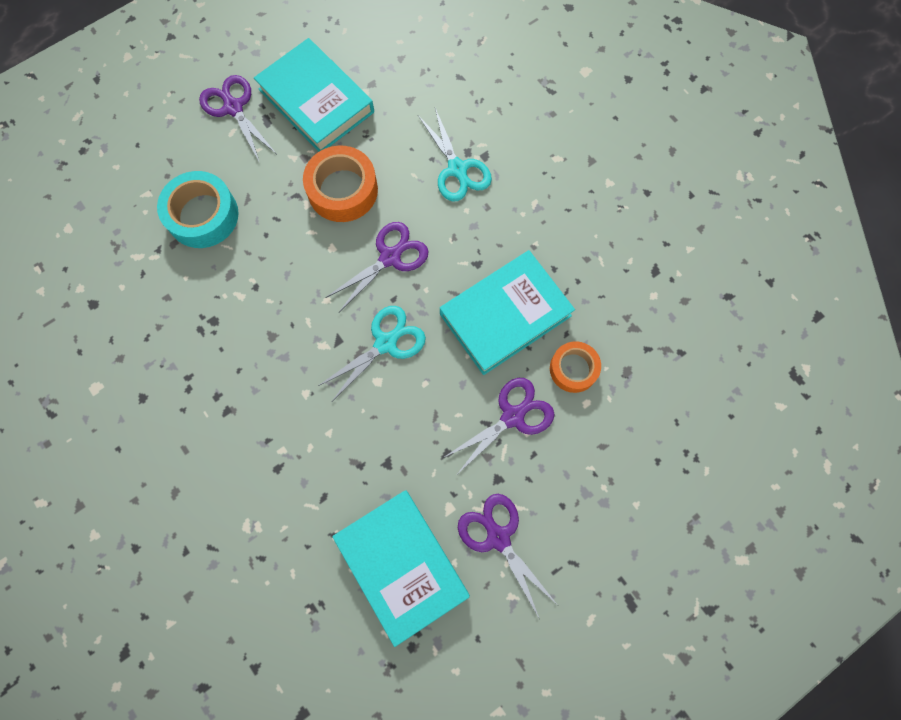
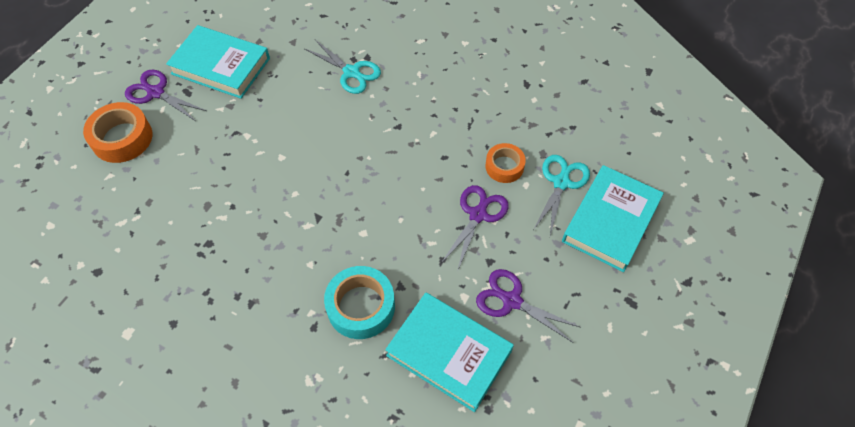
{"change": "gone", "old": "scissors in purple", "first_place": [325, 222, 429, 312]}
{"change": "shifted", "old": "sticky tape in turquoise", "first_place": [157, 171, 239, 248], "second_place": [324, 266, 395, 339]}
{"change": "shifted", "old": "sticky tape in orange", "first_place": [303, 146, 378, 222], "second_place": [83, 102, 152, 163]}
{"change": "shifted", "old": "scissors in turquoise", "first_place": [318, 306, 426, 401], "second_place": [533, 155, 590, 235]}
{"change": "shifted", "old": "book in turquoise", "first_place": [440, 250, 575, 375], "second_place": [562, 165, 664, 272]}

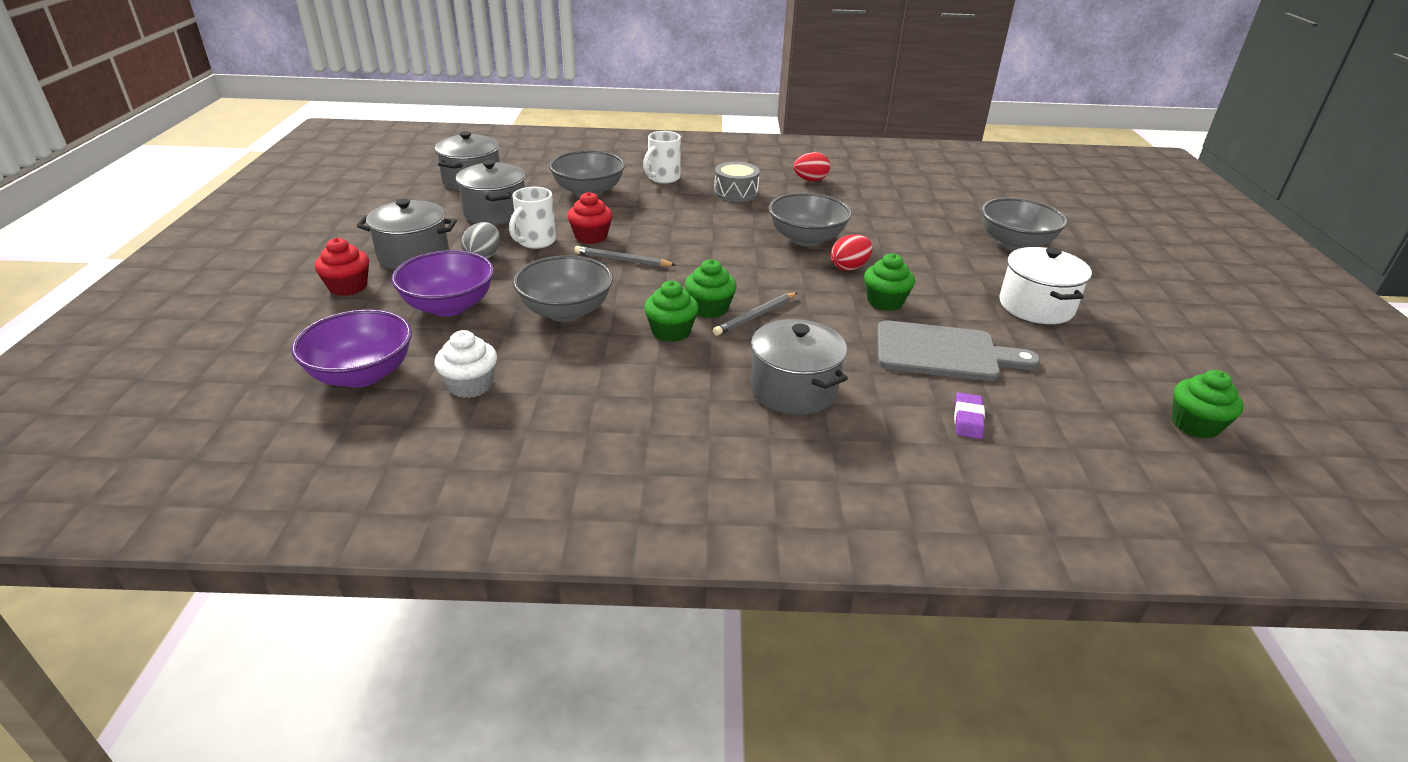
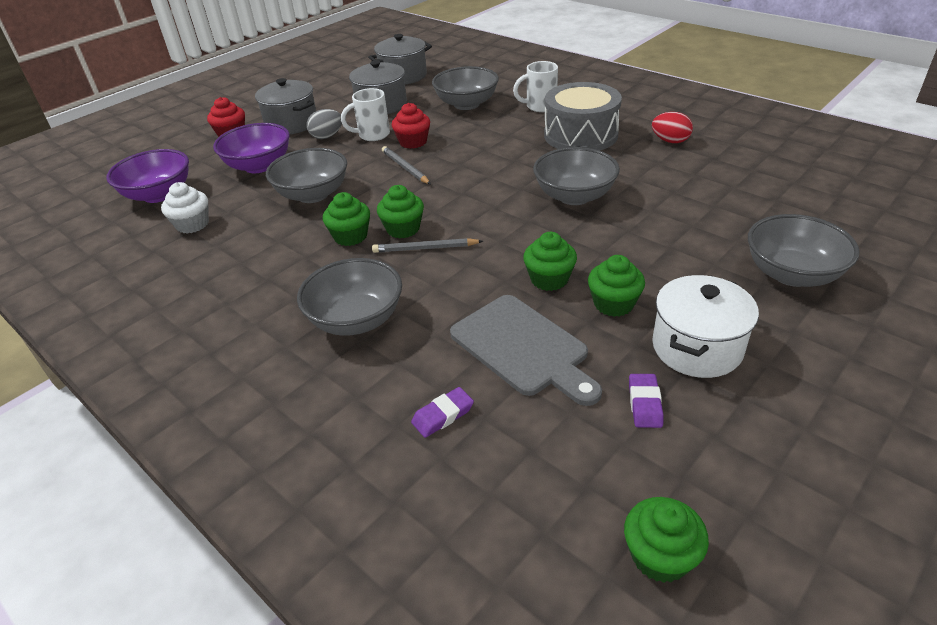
{"change": "gone", "old": "toy egg in crimson", "first_place": [831, 234, 873, 271]}
{"change": "new", "new": "fairy cake in leaf-green", "second_place": [588, 255, 645, 317]}
{"change": "new", "new": "eraser in purple", "second_place": [629, 374, 664, 428]}
{"change": "swapped", "old": "cooking pot in ash-grey", "new": "bowl in ash-grey", "first_place": [750, 319, 848, 415], "second_place": [297, 258, 402, 336]}
{"change": "scaled", "old": "drum in ash-grey", "first_place": [714, 162, 760, 202], "second_place": [544, 82, 622, 151], "factor": 1.67}

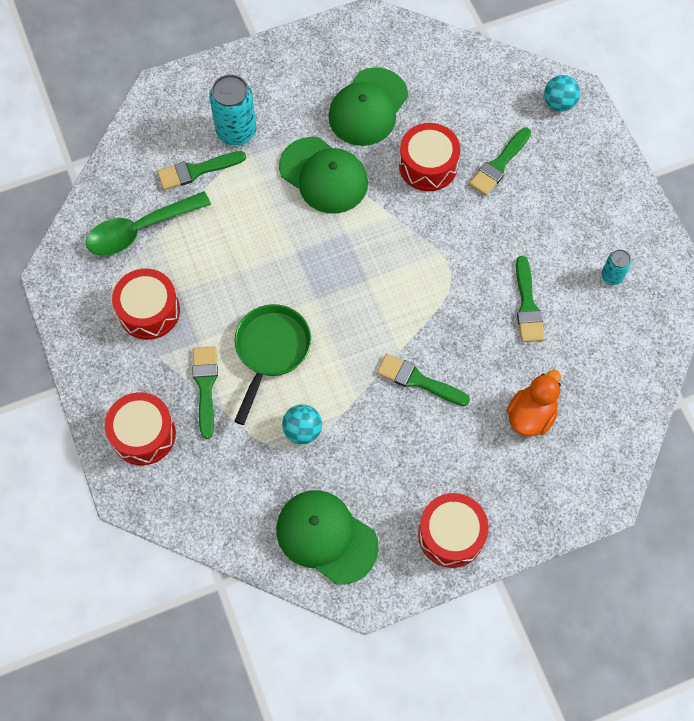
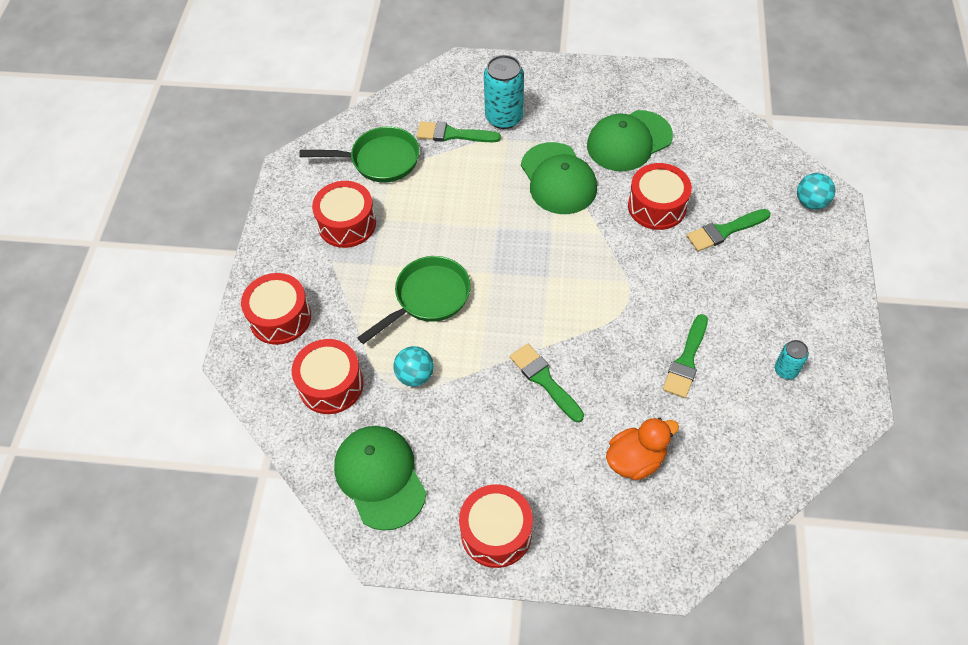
{"change": "gone", "old": "paintbrush in leaf-green", "first_place": [192, 346, 218, 439]}
{"change": "new", "new": "drum in crimson", "second_place": [292, 339, 364, 414]}
{"change": "swapped", "old": "spoon in leaf-green", "new": "skillet in leaf-green", "first_place": [86, 191, 211, 256], "second_place": [299, 127, 420, 182]}

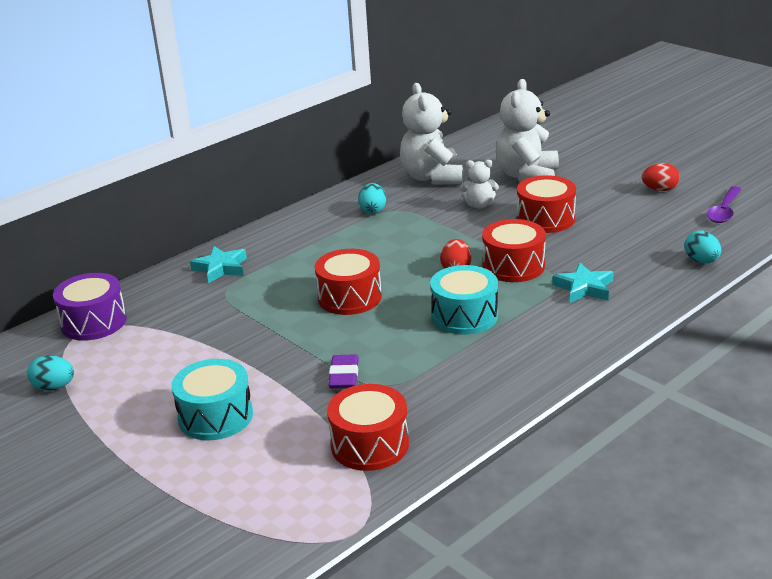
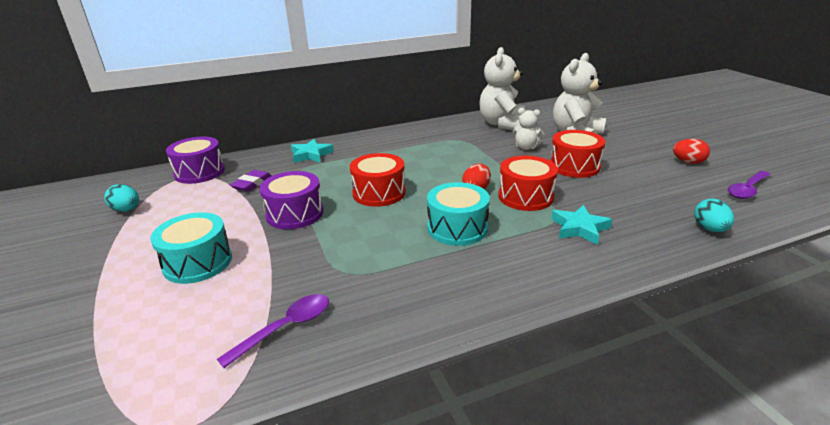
{"change": "gone", "old": "toy egg in turquoise", "first_place": [358, 183, 386, 214]}
{"change": "new", "new": "drum in purple", "second_place": [259, 171, 323, 229]}
{"change": "shifted", "old": "eraser in purple", "first_place": [328, 354, 359, 389], "second_place": [230, 170, 272, 192]}
{"change": "swapped", "old": "drum in crimson", "new": "spoon in purple", "first_place": [327, 384, 409, 471], "second_place": [217, 294, 329, 368]}

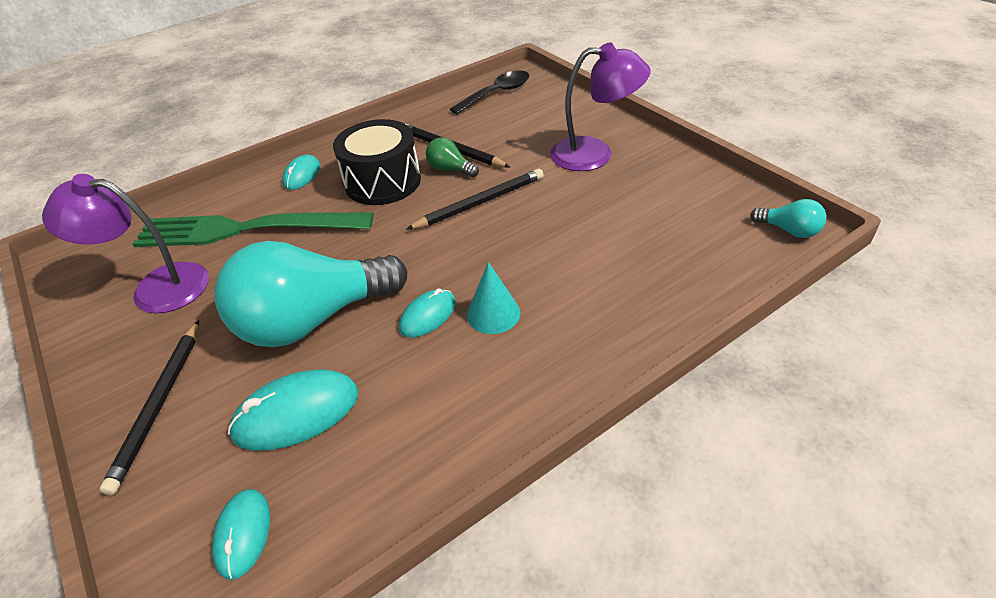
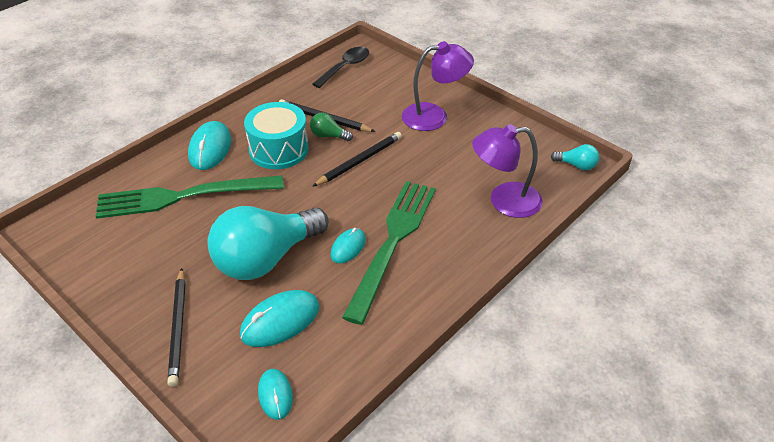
{"change": "shifted", "old": "lamp in purple", "first_place": [42, 174, 209, 314], "second_place": [472, 124, 543, 218]}
{"change": "swapped", "old": "solid cone in turquoise", "new": "table fork in leaf-green", "first_place": [467, 262, 520, 334], "second_place": [342, 181, 436, 325]}
{"change": "repainted", "old": "drum in black", "new": "drum in turquoise", "first_place": [333, 119, 421, 205], "second_place": [244, 102, 309, 169]}
{"change": "scaled", "old": "PC mouse in turquoise", "first_place": [282, 155, 320, 190], "second_place": [188, 121, 231, 170], "factor": 1.63}

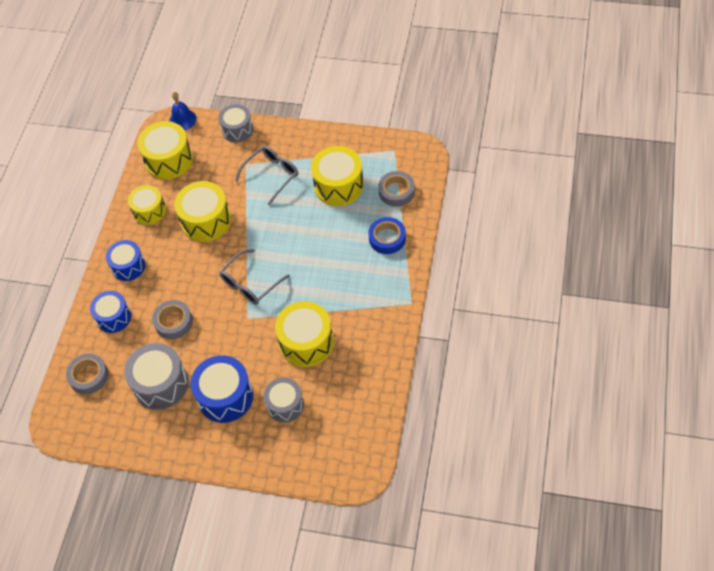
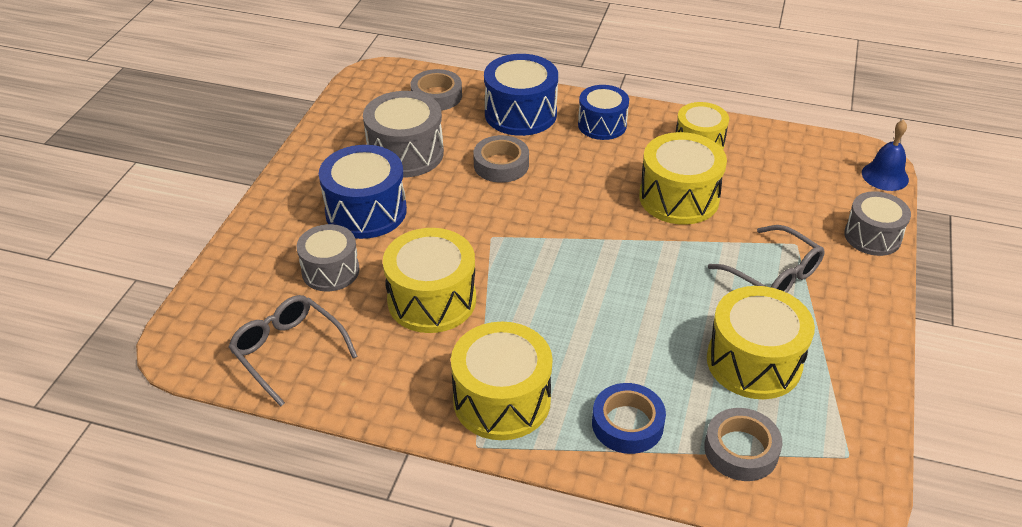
{"change": "shifted", "old": "drum in yellow", "first_place": [137, 121, 193, 180], "second_place": [451, 322, 553, 440]}
{"change": "shifted", "old": "spectacles in ash-grey", "first_place": [219, 249, 290, 305], "second_place": [228, 295, 358, 407]}
{"change": "scaled", "old": "drum in blue", "first_place": [90, 291, 131, 333], "second_place": [484, 54, 558, 136], "factor": 1.5}

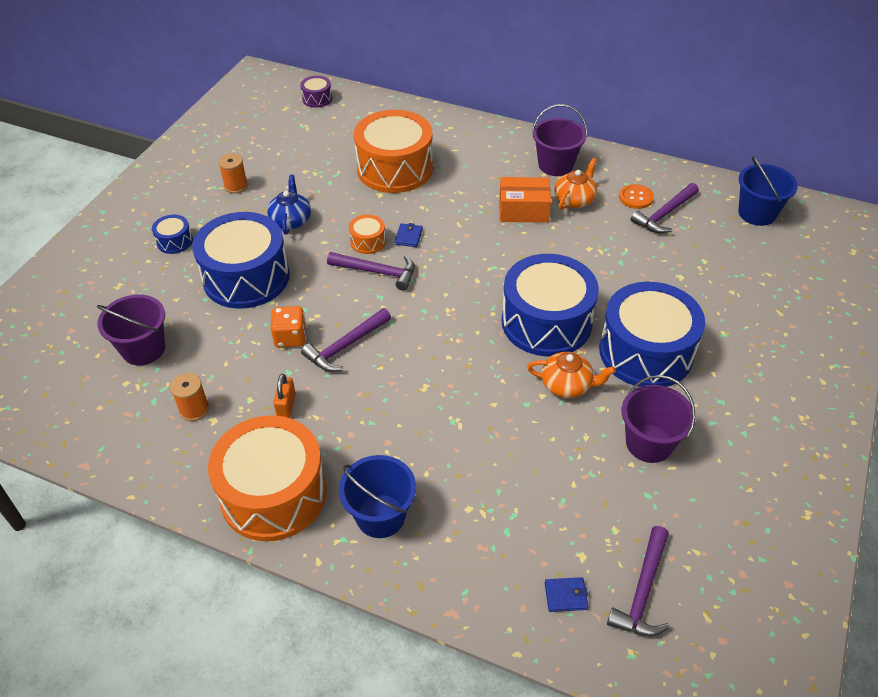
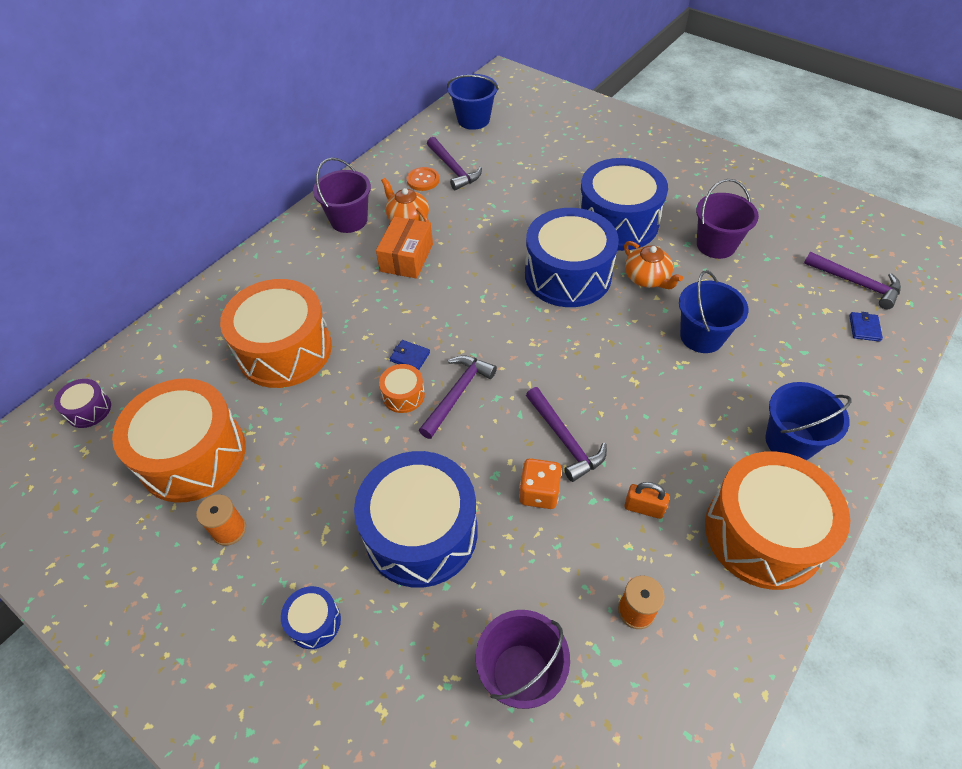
{"change": "gone", "old": "teapot in blue", "first_place": [267, 175, 311, 235]}
{"change": "new", "new": "drum in orange", "second_place": [112, 378, 246, 502]}
{"change": "new", "new": "sand bucket in blue", "second_place": [679, 270, 748, 353]}
{"change": "rotated", "old": "teapot in orange", "first_place": [527, 352, 616, 398], "second_place": [624, 241, 683, 289], "degrees": 120}

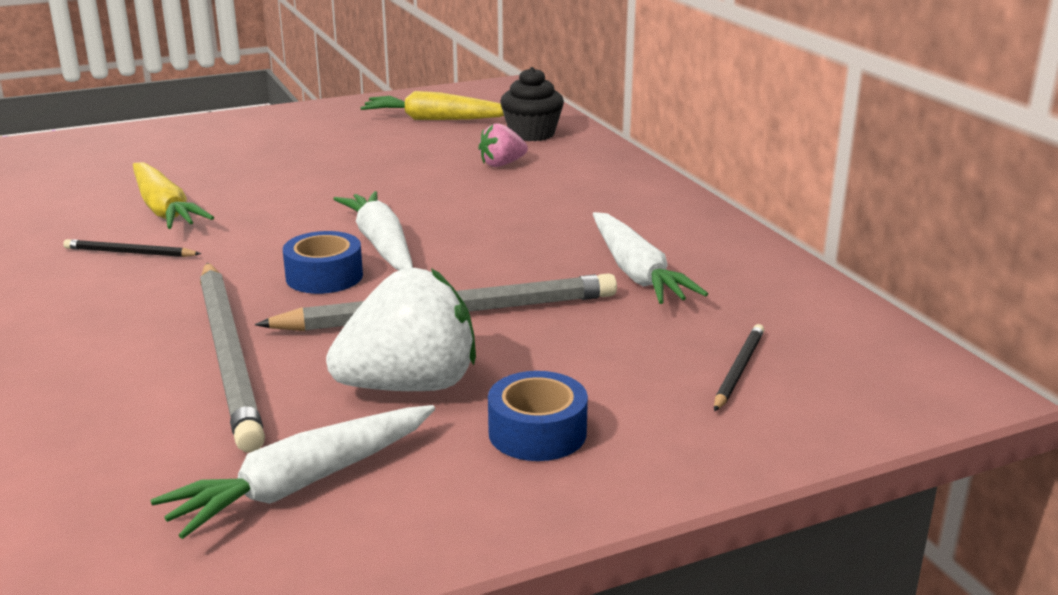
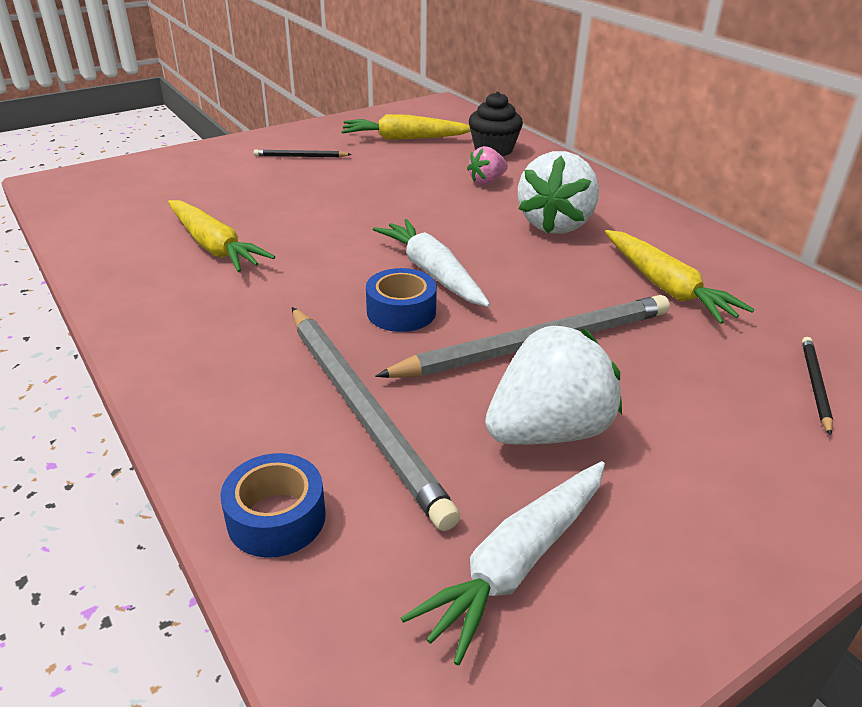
{"change": "new", "new": "toy strawberry in snow-white", "second_place": [518, 151, 599, 234]}
{"change": "shifted", "old": "pencil in black", "first_place": [63, 239, 201, 257], "second_place": [254, 149, 352, 157]}
{"change": "shifted", "old": "sticky tape in blue", "first_place": [488, 371, 588, 461], "second_place": [220, 453, 326, 558]}
{"change": "repainted", "old": "toy carrot in snow-white", "new": "toy carrot in yellow", "first_place": [593, 212, 708, 304], "second_place": [605, 230, 754, 324]}

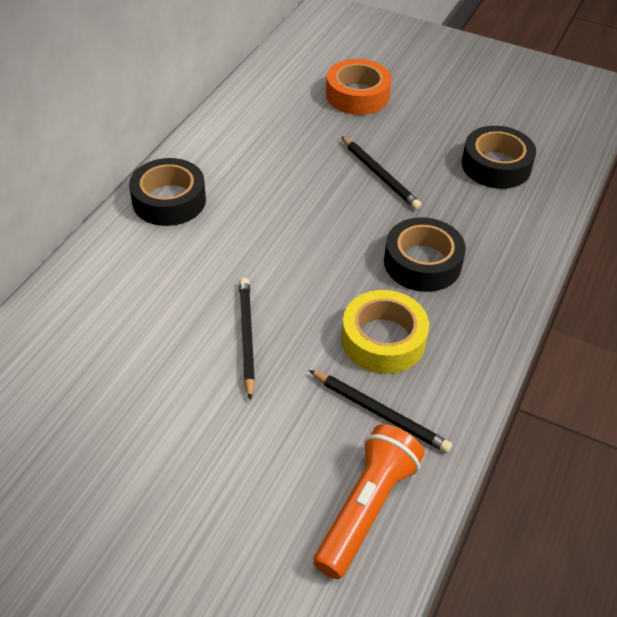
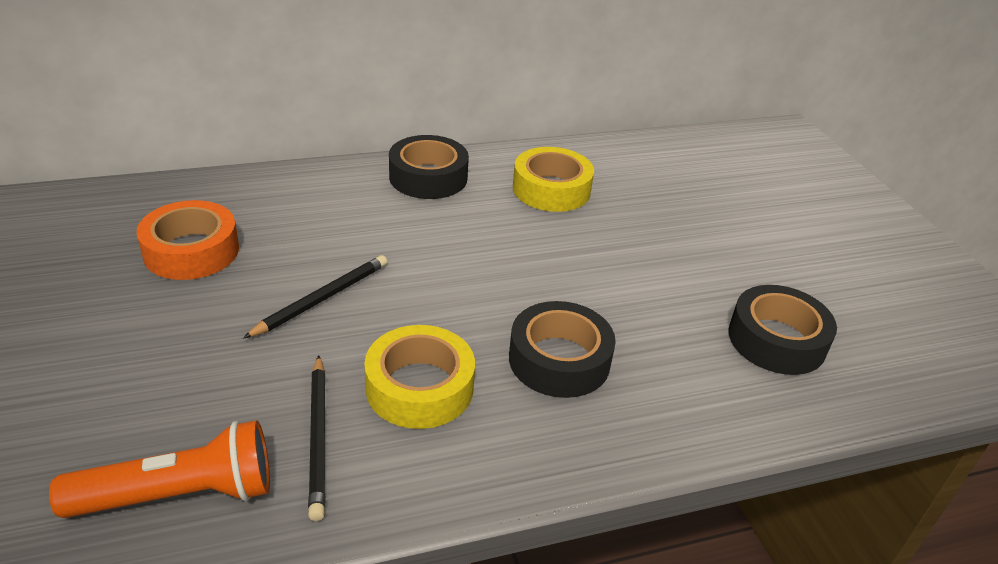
{"change": "gone", "old": "pencil in black", "first_place": [341, 136, 422, 210]}
{"change": "new", "new": "sticky tape in yellow", "second_place": [513, 147, 594, 212]}
{"change": "shifted", "old": "sticky tape in orange", "first_place": [326, 59, 392, 115], "second_place": [136, 200, 239, 280]}

